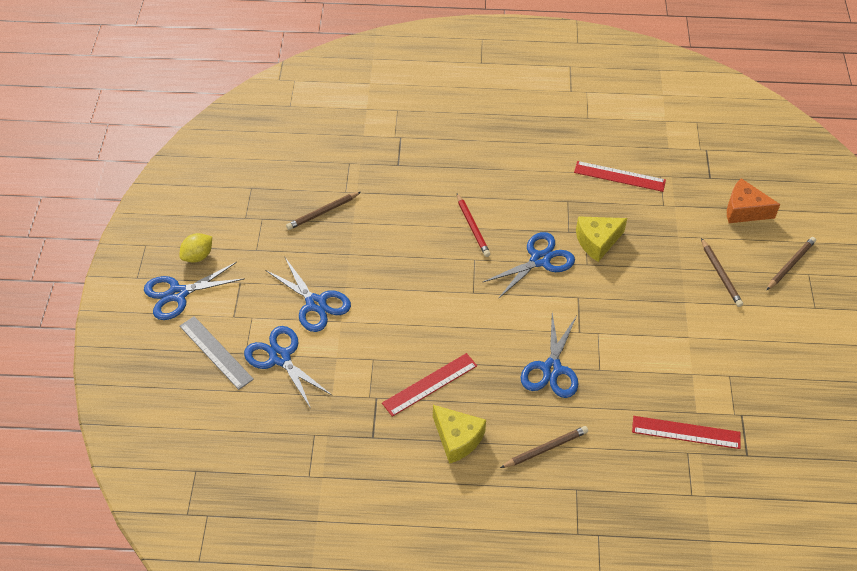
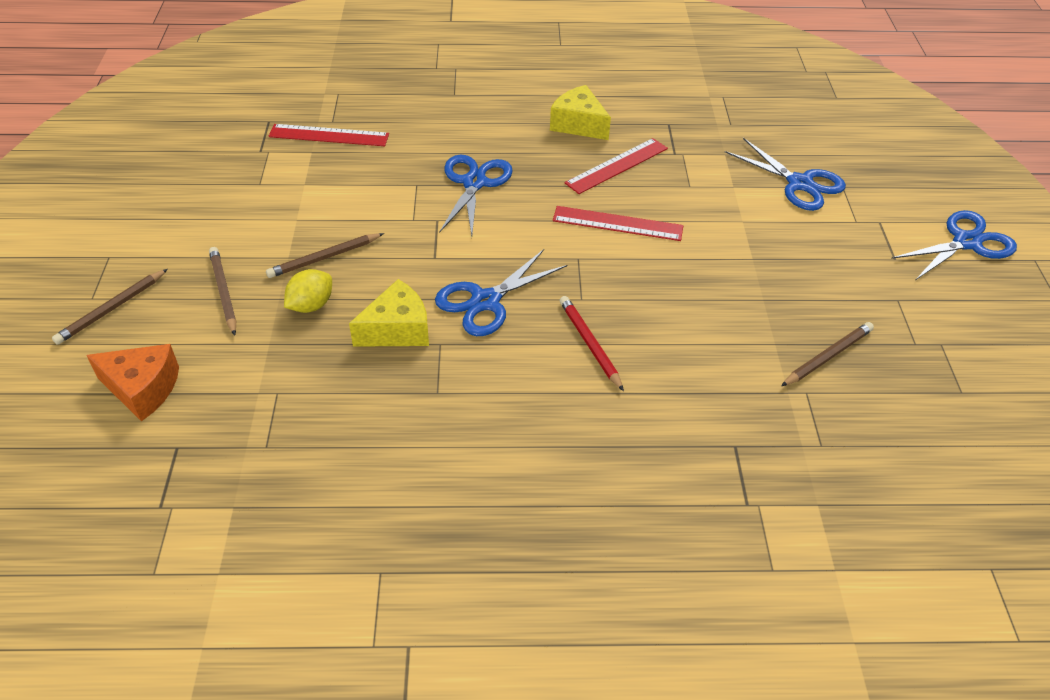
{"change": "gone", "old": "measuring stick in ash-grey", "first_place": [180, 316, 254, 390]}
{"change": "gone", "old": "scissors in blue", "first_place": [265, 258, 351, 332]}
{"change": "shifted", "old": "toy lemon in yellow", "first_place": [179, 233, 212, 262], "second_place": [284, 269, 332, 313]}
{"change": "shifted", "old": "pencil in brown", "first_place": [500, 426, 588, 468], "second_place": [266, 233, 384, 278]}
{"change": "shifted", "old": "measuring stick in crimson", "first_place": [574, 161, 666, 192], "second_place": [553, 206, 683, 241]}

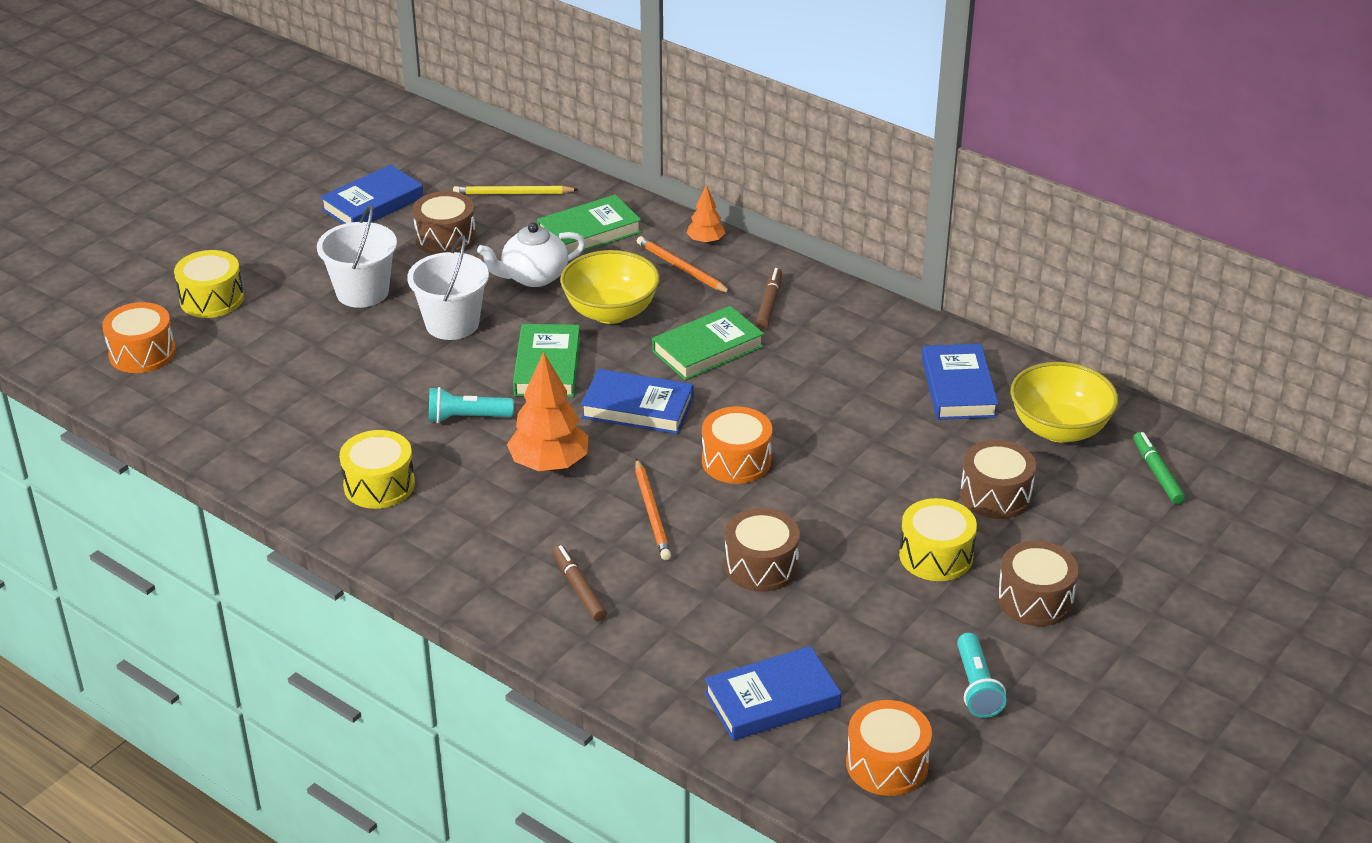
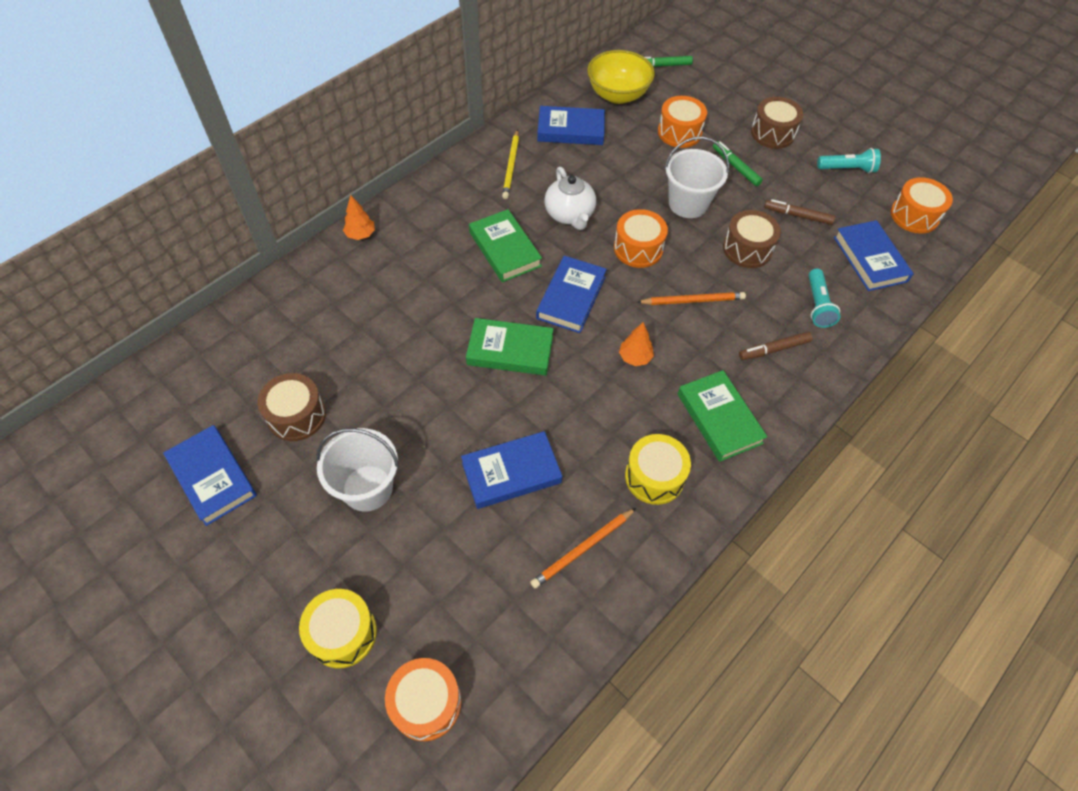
{"change": "gone", "old": "bowl in yellow", "first_place": [560, 250, 660, 324]}
{"change": "new", "new": "book in blue", "second_place": [461, 431, 562, 509]}
{"change": "shifted", "old": "sand bucket in snow-white", "first_place": [407, 235, 489, 340], "second_place": [665, 136, 729, 218]}
{"change": "shifted", "old": "torch in turquoise", "first_place": [429, 387, 514, 423], "second_place": [808, 268, 840, 328]}
{"change": "shifted", "old": "pencil in yellow", "first_place": [453, 186, 579, 195], "second_place": [502, 129, 519, 199]}
{"change": "shifted", "old": "teapot in snow-white", "first_place": [477, 222, 586, 287], "second_place": [544, 167, 596, 230]}
{"change": "shifted", "old": "book in leaf-green", "first_place": [537, 195, 641, 255], "second_place": [678, 370, 767, 462]}
{"change": "shifted", "old": "pencil in orange", "first_place": [637, 236, 731, 293], "second_place": [530, 508, 636, 588]}
{"change": "shifted", "old": "felt pen in brown", "first_place": [756, 268, 782, 329], "second_place": [764, 199, 835, 225]}
{"change": "swapped", "old": "drum in yellow", "new": "felt pen in leaf-green", "first_place": [899, 498, 977, 581], "second_place": [713, 141, 763, 186]}
{"change": "repainted", "old": "drum in brown", "new": "drum in orange", "first_place": [960, 440, 1036, 519], "second_place": [658, 96, 707, 148]}
{"change": "scaled", "old": "tree in orange", "first_place": [507, 352, 588, 471], "second_place": [619, 322, 654, 366], "factor": 0.55}

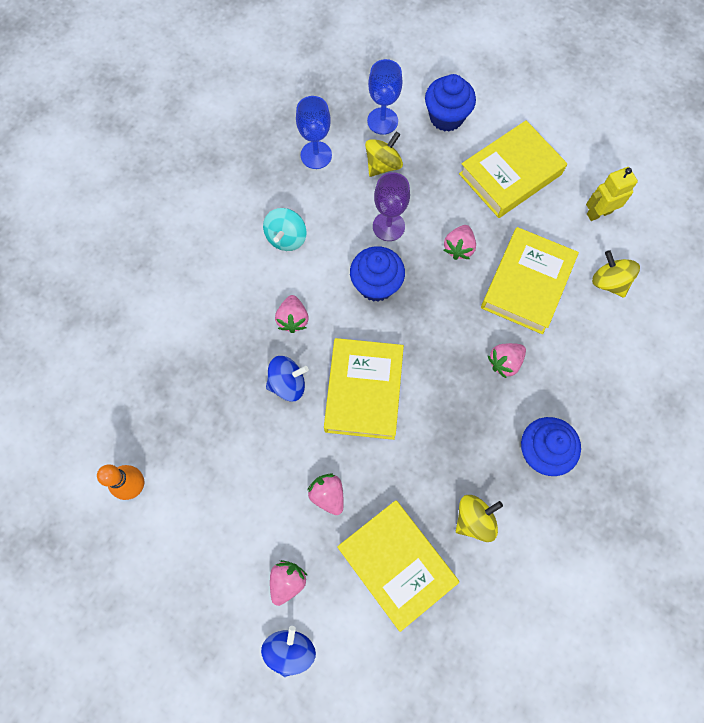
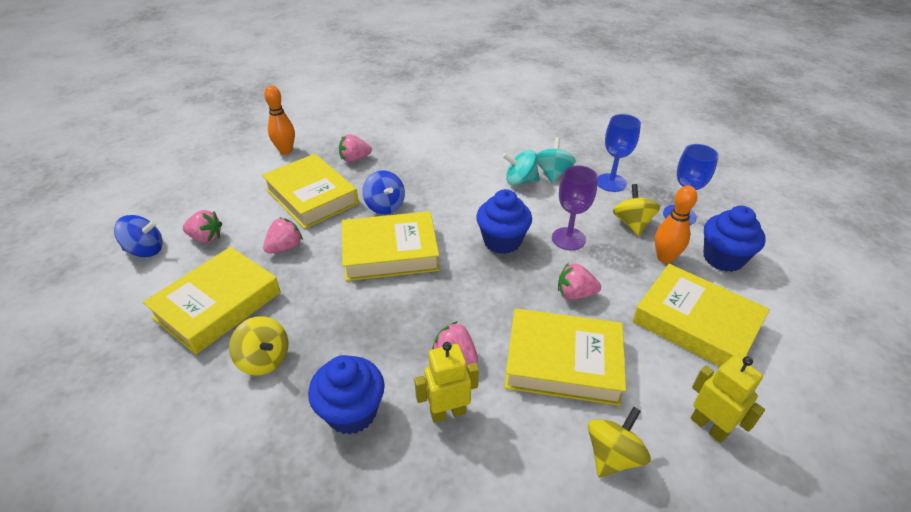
{"change": "new", "new": "book in yellow", "second_place": [262, 154, 359, 229]}
{"change": "new", "new": "robot in yellow", "second_place": [414, 342, 479, 423]}
{"change": "new", "new": "whirligig in turquoise", "second_place": [536, 137, 576, 183]}
{"change": "new", "new": "skittle in orange", "second_place": [655, 186, 697, 263]}
{"change": "shifted", "old": "toy strawberry in rose-pink", "first_place": [275, 295, 309, 333], "second_place": [339, 134, 372, 162]}
{"change": "rotated", "old": "whirligig in yellow", "first_place": [365, 132, 403, 177], "second_place": [613, 184, 660, 236], "degrees": -120}

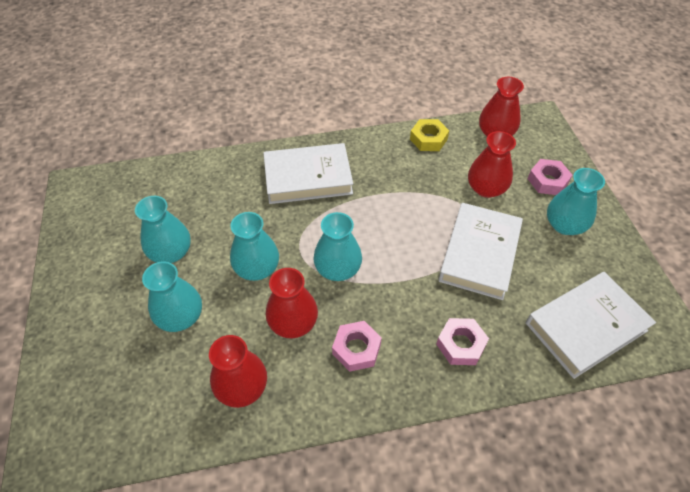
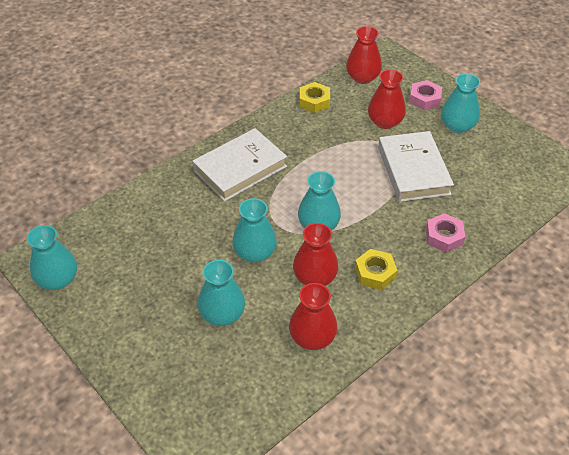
{"change": "gone", "old": "book in snow-white", "first_place": [526, 272, 656, 379]}
{"change": "shifted", "old": "vase in turquoise", "first_place": [135, 196, 191, 263], "second_place": [27, 225, 77, 290]}
{"change": "repainted", "old": "hexagon nut in rose-pink", "new": "hexagon nut in yellow", "first_place": [332, 321, 382, 372], "second_place": [355, 249, 398, 290]}

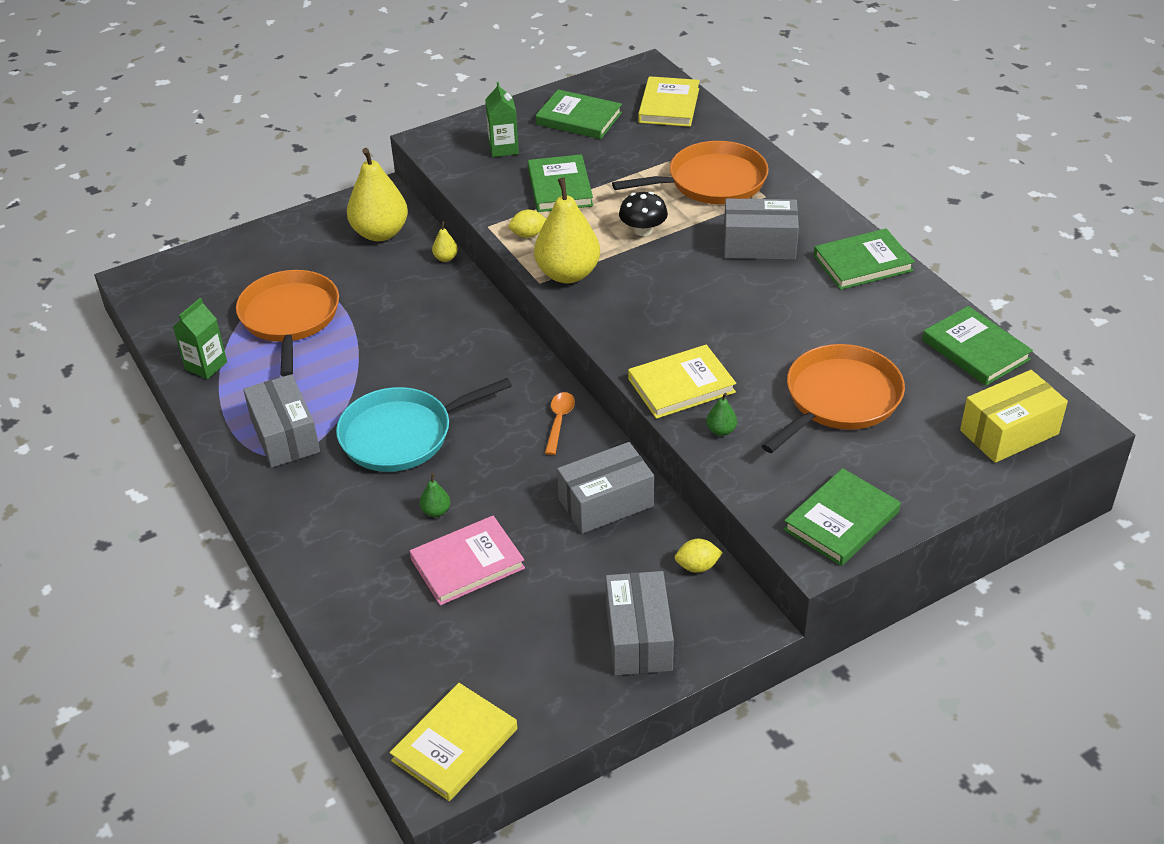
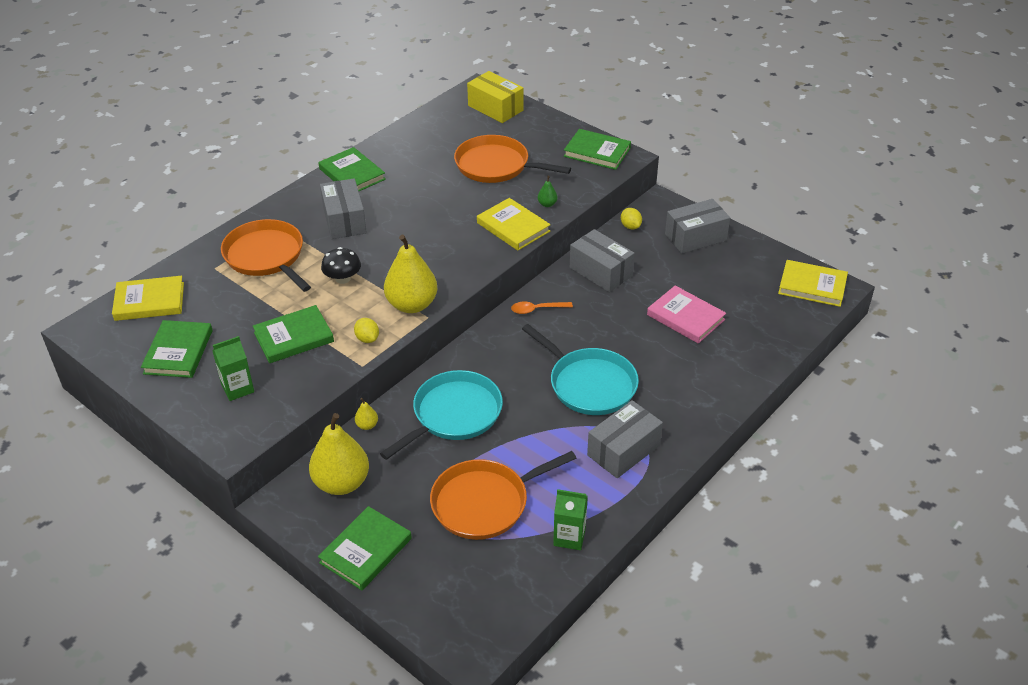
{"change": "gone", "old": "pear in leaf-green", "first_place": [420, 473, 450, 517]}
{"change": "new", "new": "skillet in turquoise", "second_place": [380, 370, 503, 460]}
{"change": "shifted", "old": "book in leaf-green", "first_place": [922, 306, 1033, 386], "second_place": [318, 506, 412, 591]}

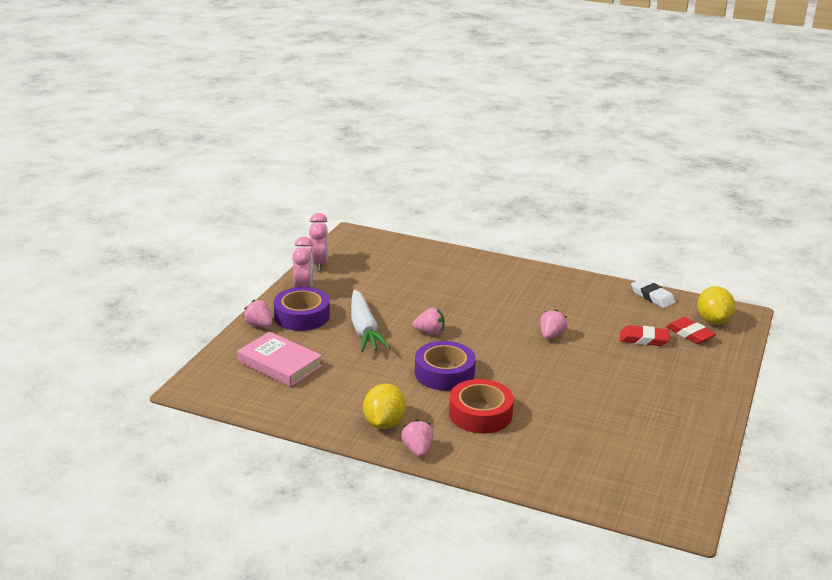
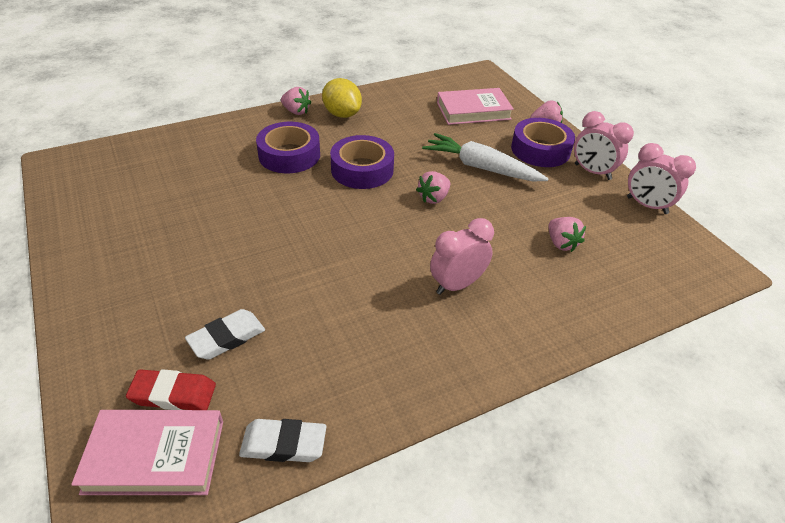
{"change": "new", "new": "bedside clock in rose-pink", "second_place": [430, 218, 494, 295]}
{"change": "shifted", "old": "toy strawberry in rose-pink", "first_place": [540, 309, 567, 339], "second_place": [548, 217, 586, 252]}
{"change": "swapped", "old": "toy lemon in yellow", "new": "book in rose-pink", "first_place": [697, 286, 735, 324], "second_place": [71, 410, 223, 495]}
{"change": "repainted", "old": "sticky tape in crimson", "new": "sticky tape in purple", "first_place": [449, 379, 514, 433], "second_place": [256, 122, 320, 173]}
{"change": "repainted", "old": "eraser in crimson", "new": "eraser in snow-white", "first_place": [620, 325, 670, 346], "second_place": [185, 309, 265, 360]}

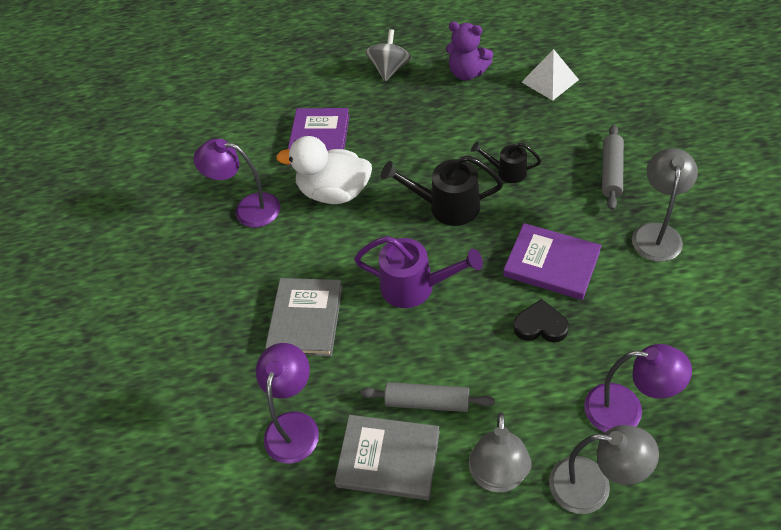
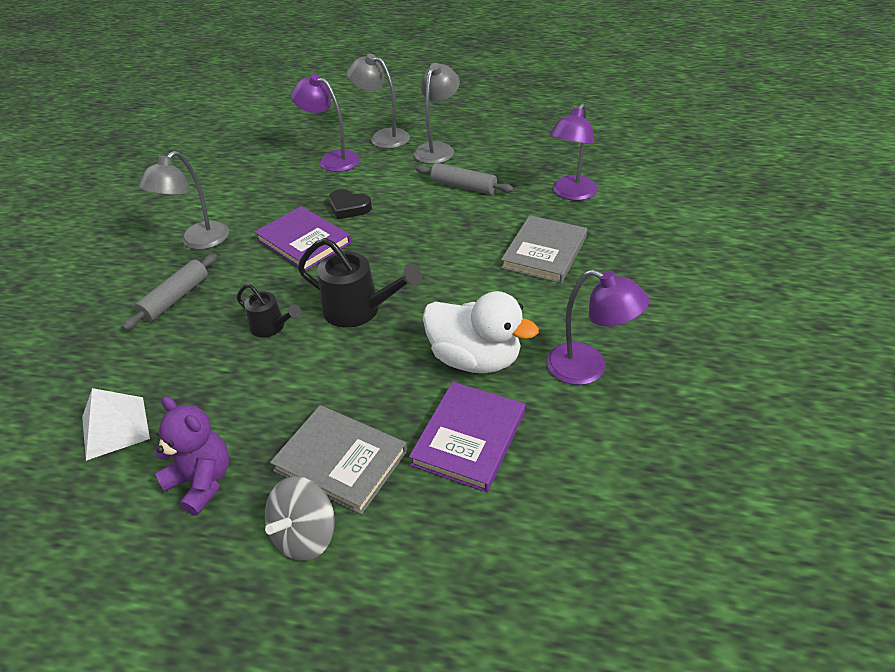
{"change": "gone", "old": "sprinkling can in purple", "first_place": [354, 236, 483, 308]}
{"change": "shifted", "old": "book in ash-grey", "first_place": [334, 415, 440, 500], "second_place": [270, 405, 407, 515]}

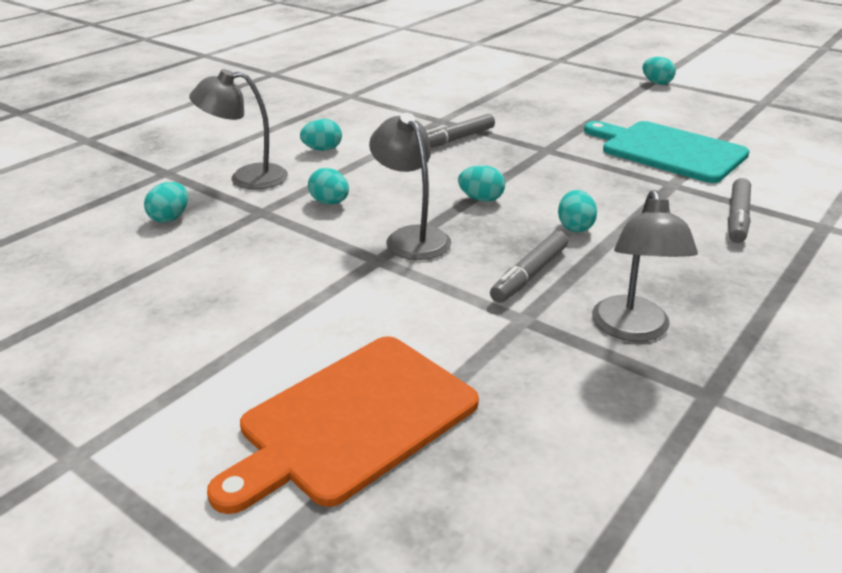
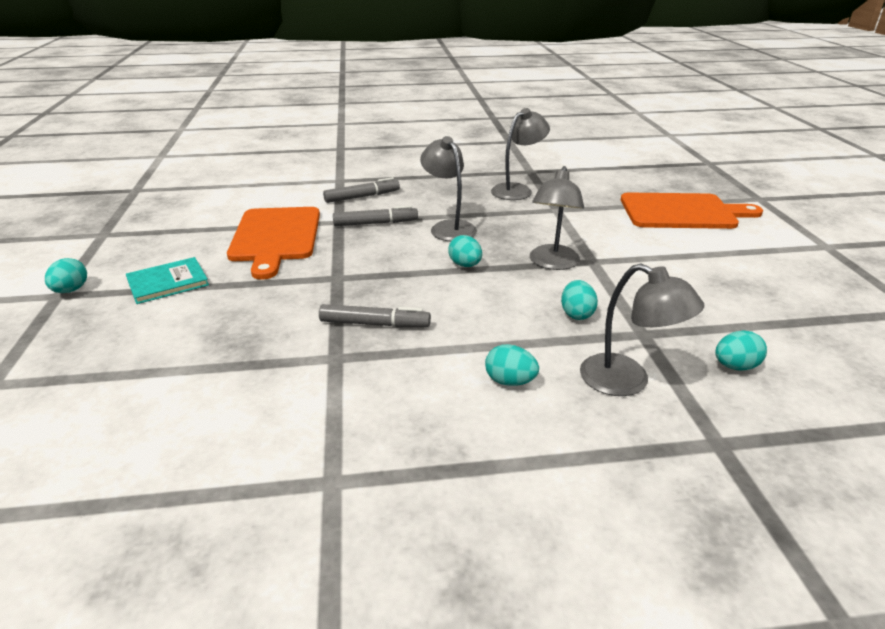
{"change": "new", "new": "book in turquoise", "second_place": [126, 257, 209, 304]}
{"change": "shifted", "old": "felt pen in ash-grey", "first_place": [490, 231, 568, 303], "second_place": [333, 206, 418, 226]}
{"change": "swapped", "old": "toy egg in turquoise", "new": "lamp in ash-grey", "first_place": [558, 190, 597, 232], "second_place": [420, 136, 477, 241]}
{"change": "repainted", "old": "chopping board in turquoise", "new": "chopping board in orange", "first_place": [584, 121, 750, 183], "second_place": [227, 207, 320, 280]}

